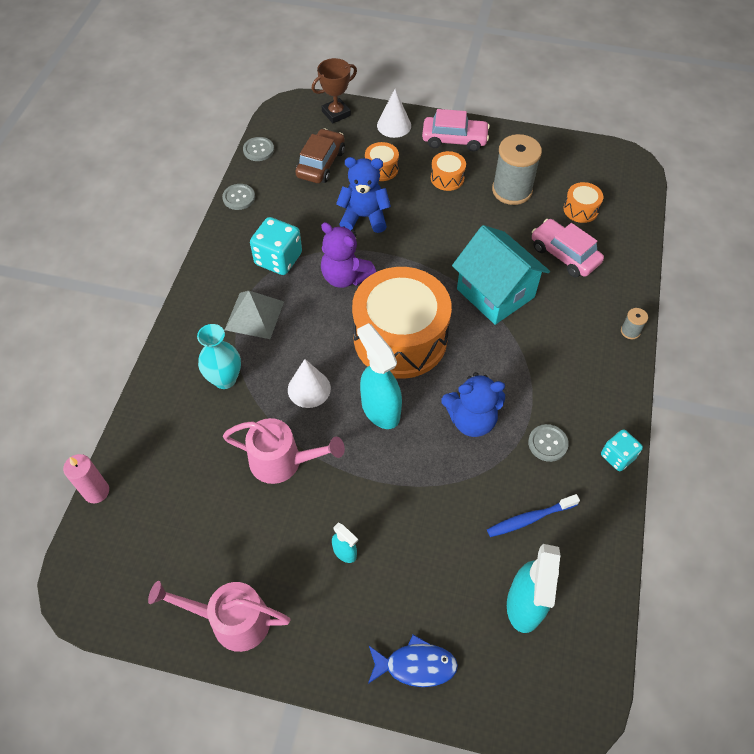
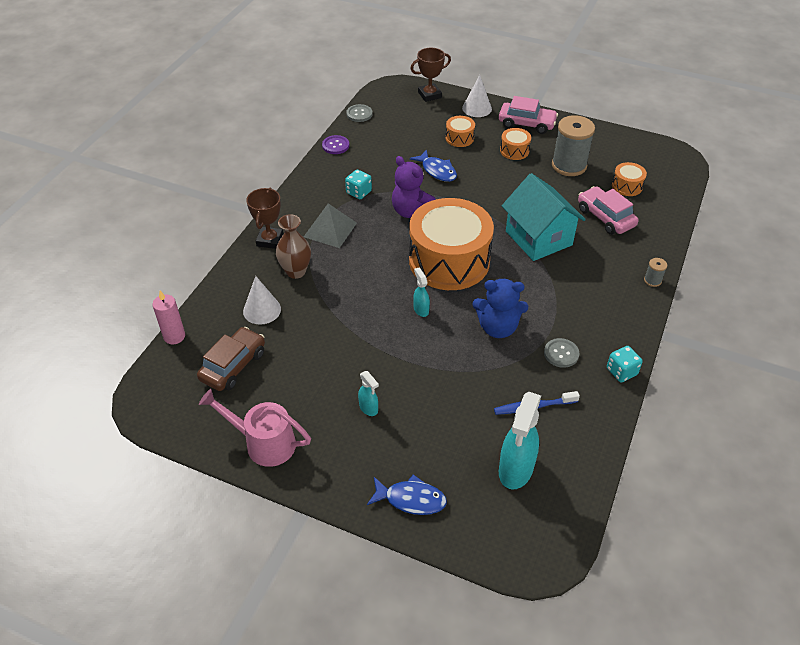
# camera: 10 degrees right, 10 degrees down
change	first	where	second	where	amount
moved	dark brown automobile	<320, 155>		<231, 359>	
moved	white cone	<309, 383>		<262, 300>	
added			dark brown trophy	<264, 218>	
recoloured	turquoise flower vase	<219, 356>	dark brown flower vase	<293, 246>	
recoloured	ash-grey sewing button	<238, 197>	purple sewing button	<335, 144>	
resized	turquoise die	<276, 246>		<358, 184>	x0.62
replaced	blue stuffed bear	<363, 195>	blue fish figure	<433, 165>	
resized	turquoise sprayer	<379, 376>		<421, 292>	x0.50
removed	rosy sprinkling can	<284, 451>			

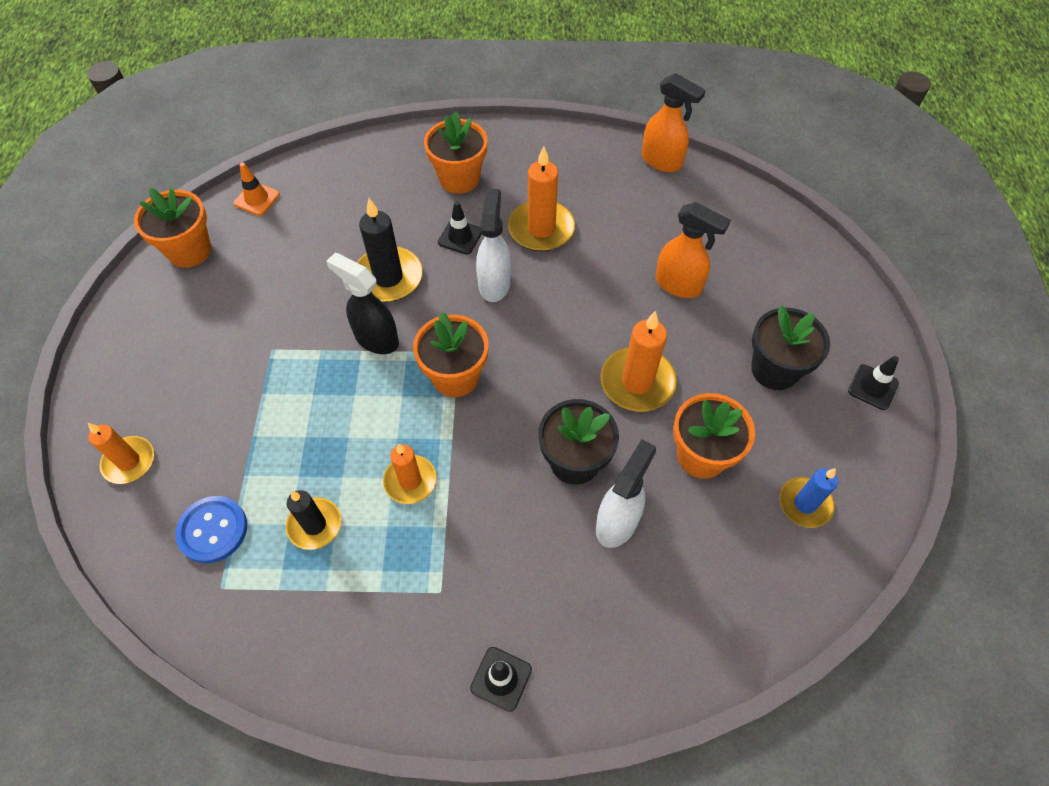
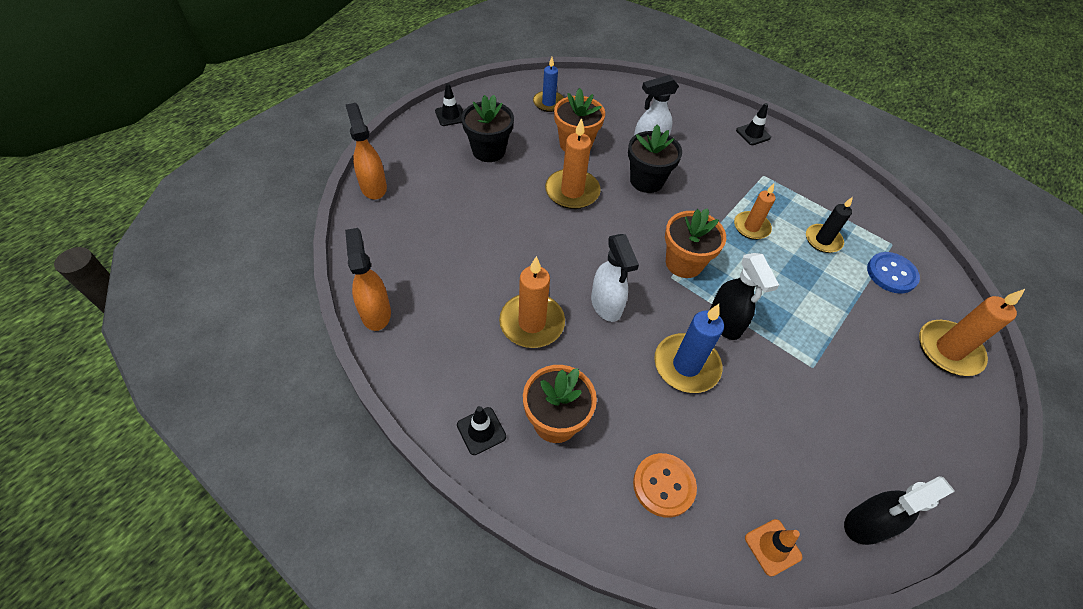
# camera: 145 degrees left, 5 degrees down
change	first	where	second	where	amount
moved	orange-coloured sprayer	<693, 250>		<366, 151>	
moved	ebony traffic cone	<460, 228>		<481, 430>	
turned	white sprayer	<493, 245>		<615, 278>	60 degrees counterclockwise
added			orange-coloured sewing button	<665, 485>	
recoloured	ebony wax candle	<389, 250>	blue wax candle	<689, 348>	
replaced	orange-coloured potted plant	<172, 228>	ebony sprayer	<899, 510>	
resized	orange-coloured wax candle	<121, 453>		<972, 332>	x1.52

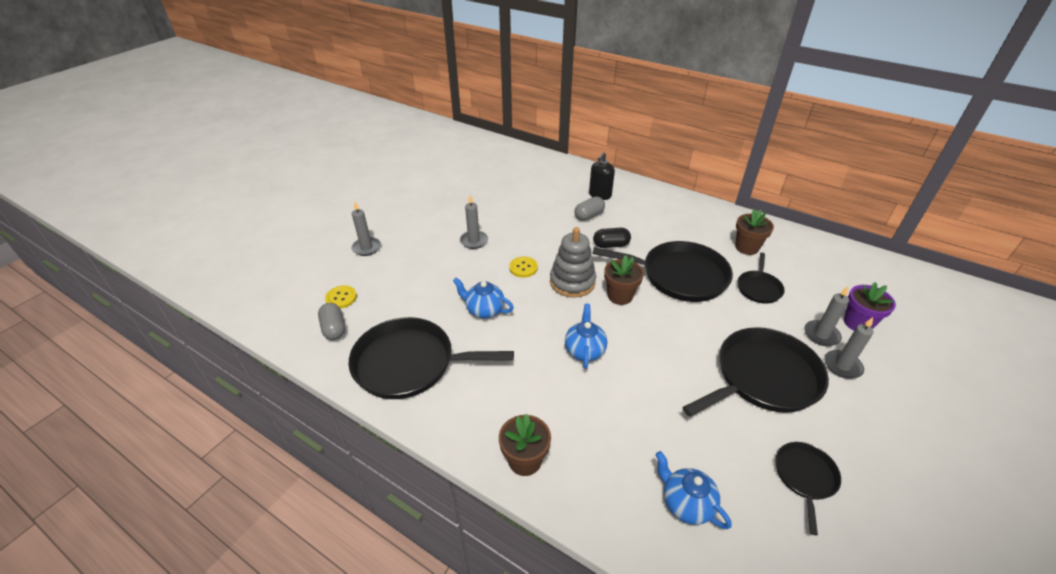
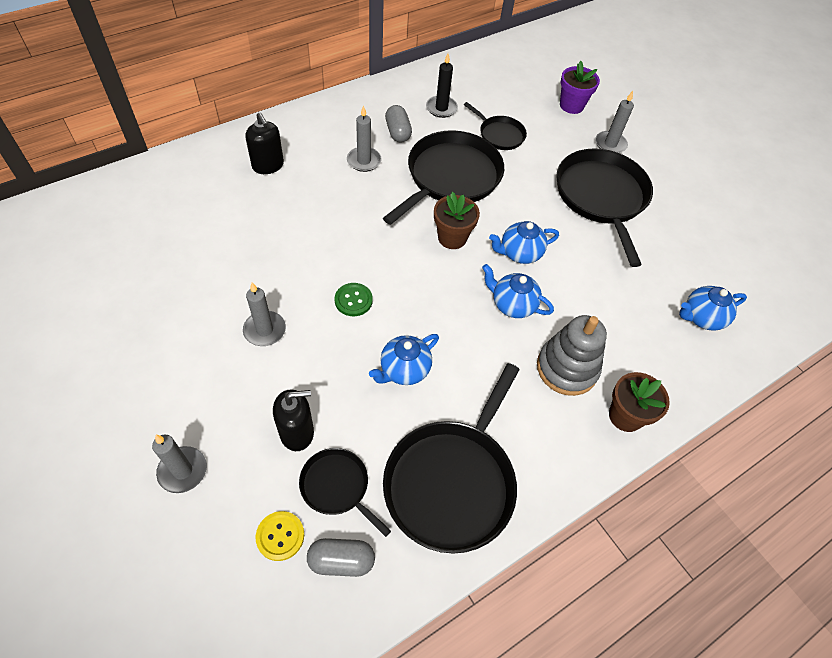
# camera: 70 degrees left, 15 degrees up
change	first	where	second	where	amount
added			ebony pump bottle	<293, 420>	
moved	ebony frying pan	<808, 489>		<345, 492>	
recoloured	bright yellow sewing button	<523, 267>	green sewing button	<353, 299>	
moved	ash-grey wax candle	<826, 316>		<364, 138>	
moved	ash-grey pill	<589, 209>		<398, 123>	
replaced	dark brown potted plant	<754, 232>	ebony wax candle	<442, 86>	
added			blue teapot	<524, 242>	
moved	ash-grey stacking toy	<573, 262>		<572, 355>	
removed	ebony pill	<612, 238>			

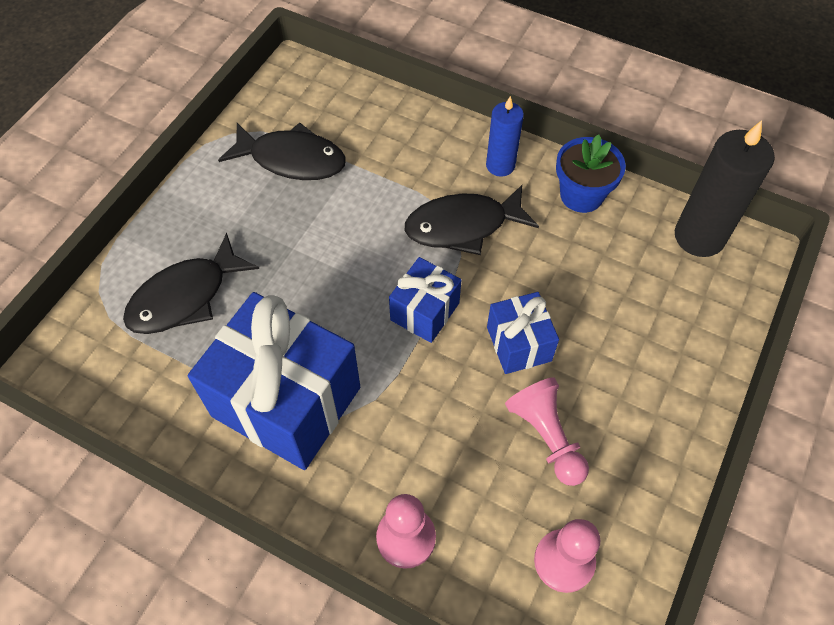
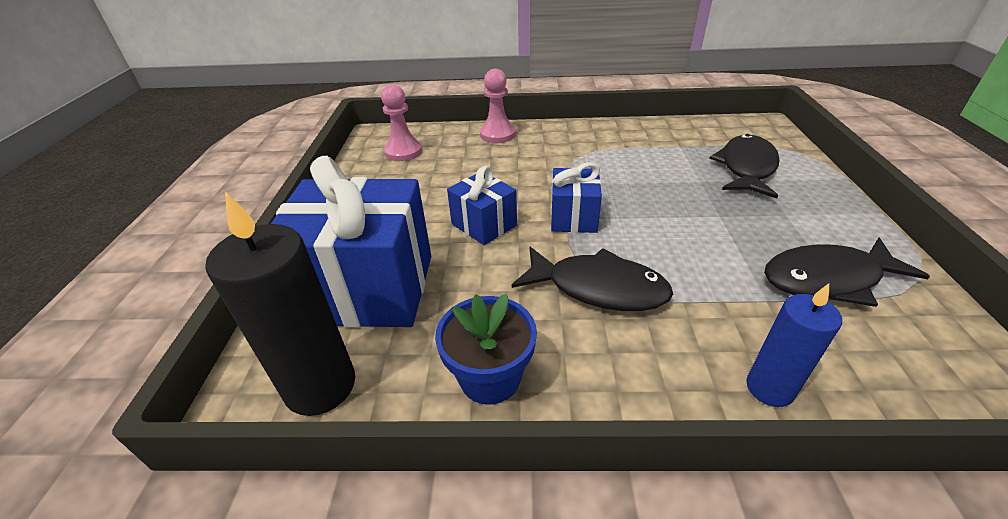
# camera: 155 degrees right, 20 degrees down
change	first	where	second	where	amount
moved	blue wrapped gift	<274, 381>		<351, 241>	
turned	ebony fish figure	<472, 220>		<592, 279>	60 degrees clockwise
moved	blue wax candle	<505, 136>		<794, 345>	
removed	rosy game pawn	<547, 431>			

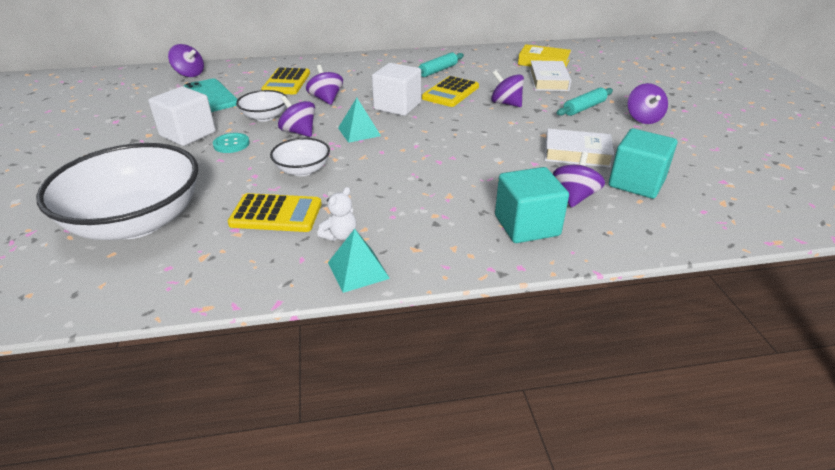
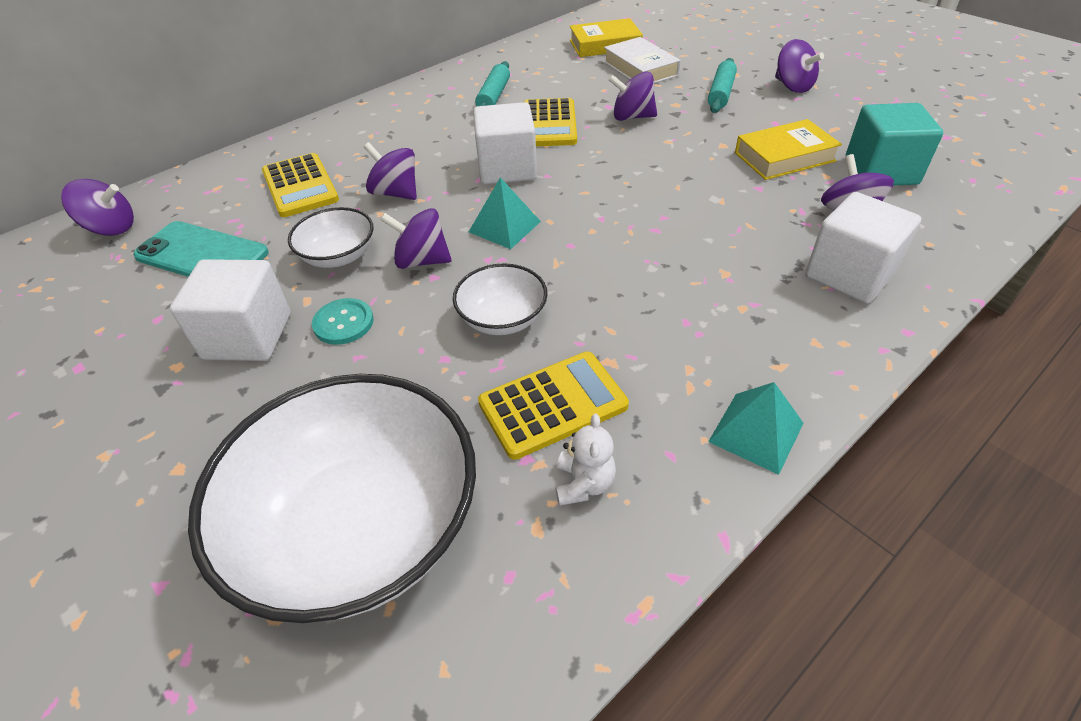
# camera: 30 degrees left, 10 degrees up
change	first	where	second	where	amount
moved	white stuffed bear	<336, 214>		<585, 460>	
recoloured	white hardback	<579, 148>	bright yellow hardback	<788, 149>	
recoloured	turquoise solid cube	<532, 205>	white solid cube	<863, 247>	

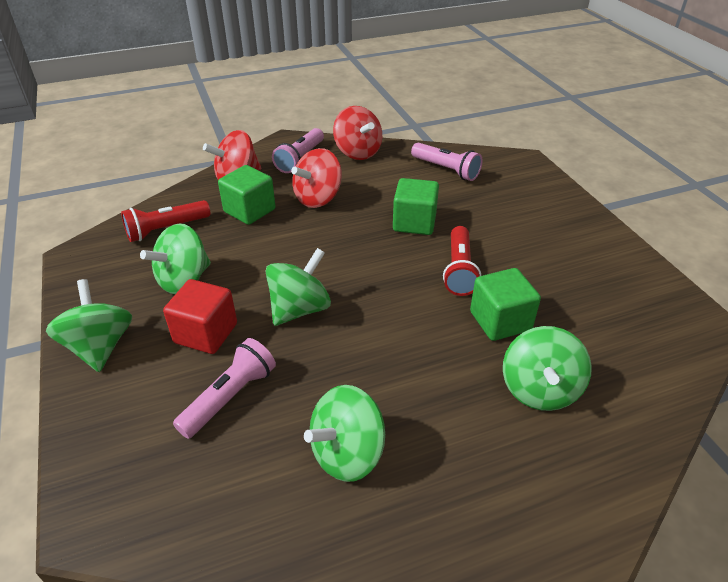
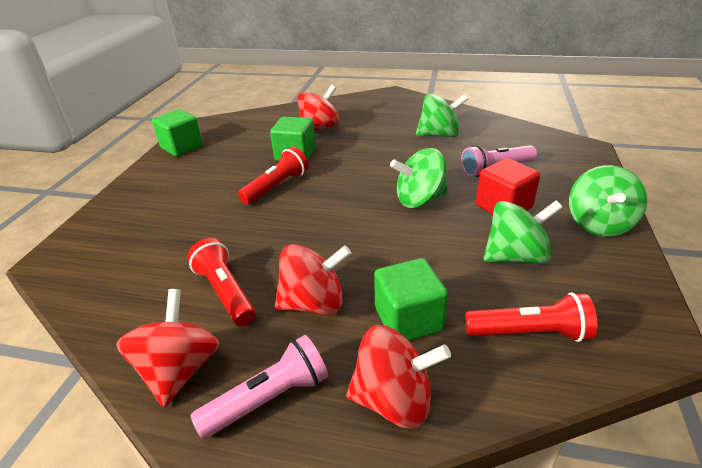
# camera: 145 degrees left, 5 degrees down
change	first	where	second	where	amount
moved	green solid cube	<416, 206>		<177, 133>	
added			red pocket torch	<221, 282>	
recoloured	green whirligig	<547, 368>	red whirligig	<318, 108>	
removed	rosy pocket torch	<447, 162>			

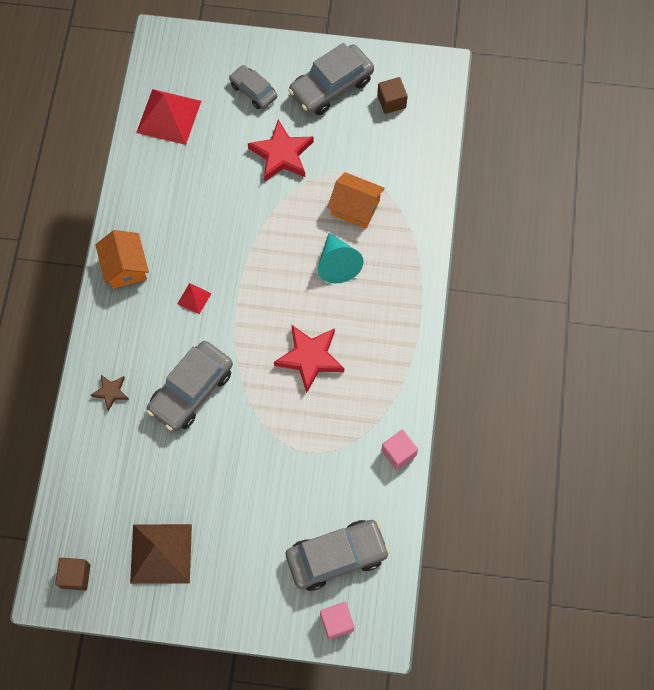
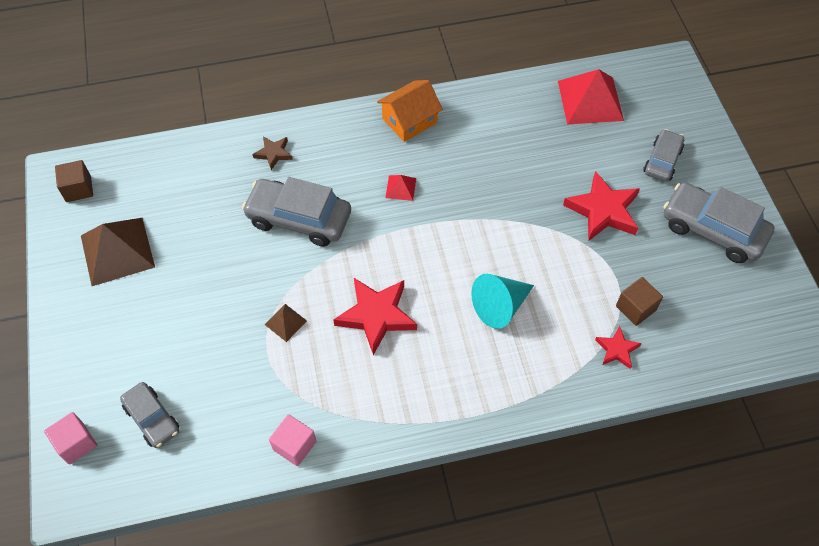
# camera: 70 degrees right, 10 degrees down
change	first	where	second	where	amount
resized	ash-grey automobile	<338, 555>		<149, 415>	x0.60
added			dark brown pyramid shape	<285, 323>	
added			red five-pointed star	<618, 347>	
moved	dark brown solid cube	<392, 95>		<639, 301>	
removed	orange-coloured cottage	<356, 200>			

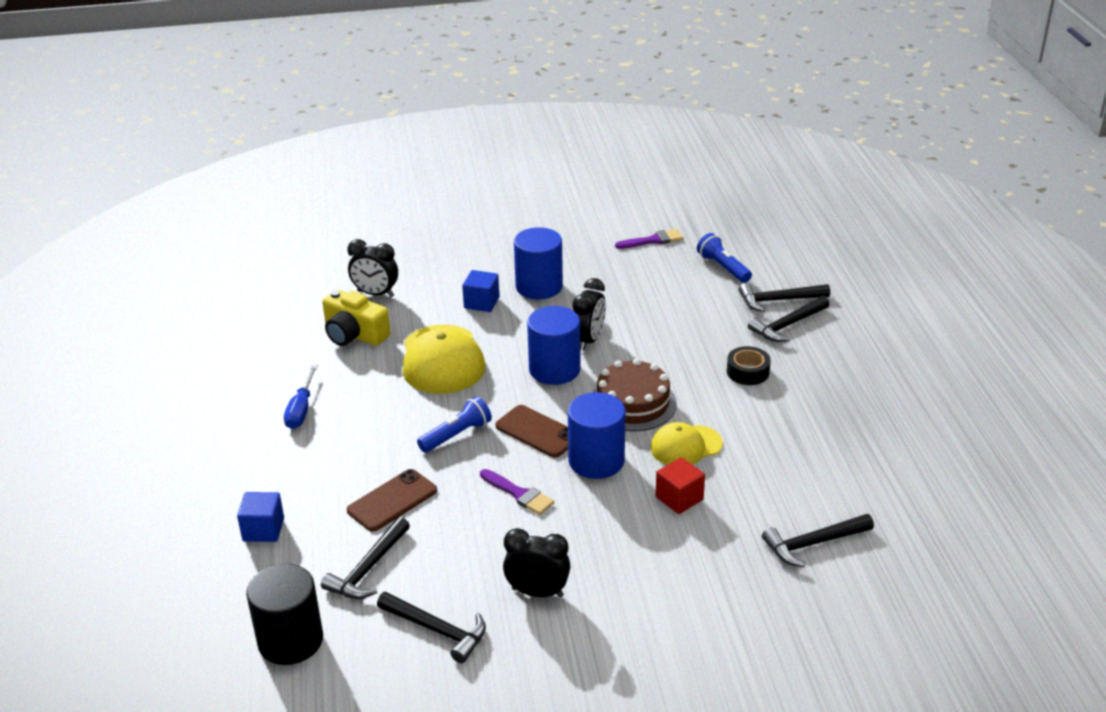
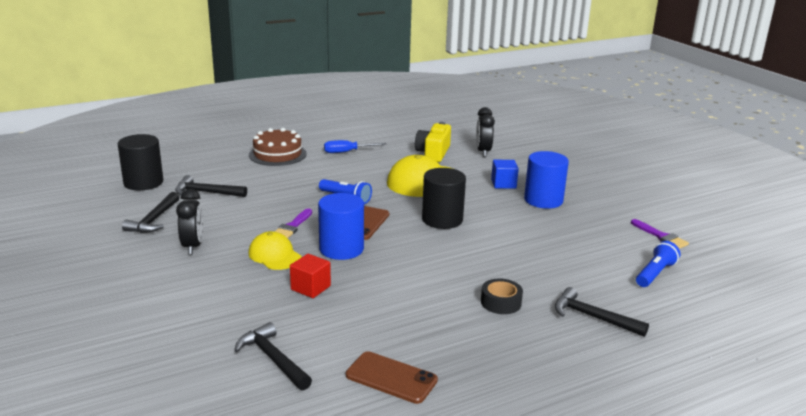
# camera: 70 degrees right, 10 degrees down
change	first	where	second	where	amount
moved	bright yellow cap	<687, 443>		<274, 250>	
moved	dark brown layer cake	<635, 395>		<278, 147>	
moved	dark brown mobile phone	<392, 500>		<392, 377>	
recoloured	blue cylinder	<554, 345>	ebony cylinder	<444, 198>	
removed	blue solid cube	<260, 517>			
removed	ebony bedside clock	<589, 314>			
removed	ebony claw hammer	<784, 297>			

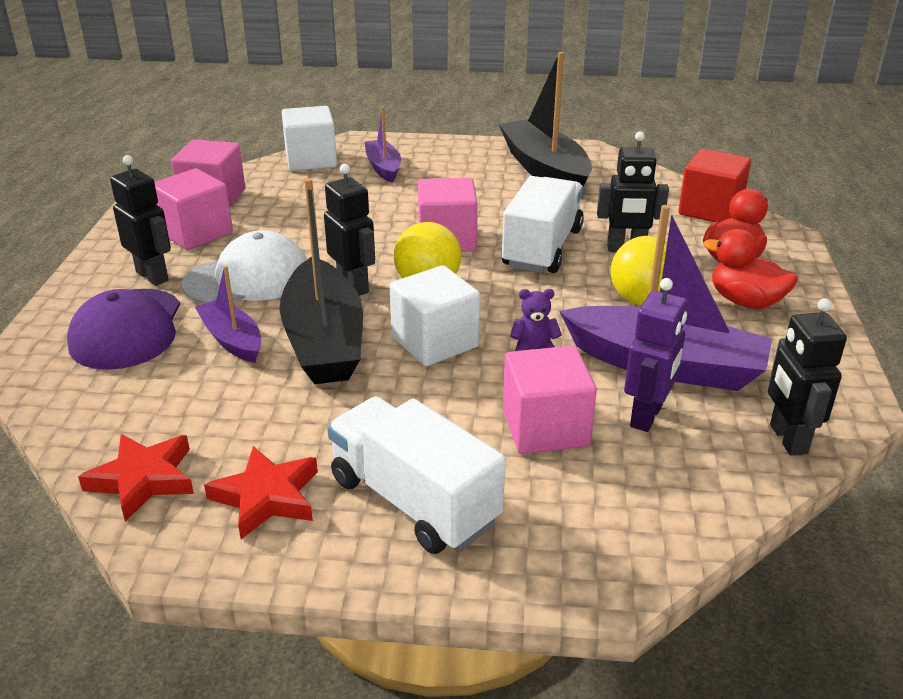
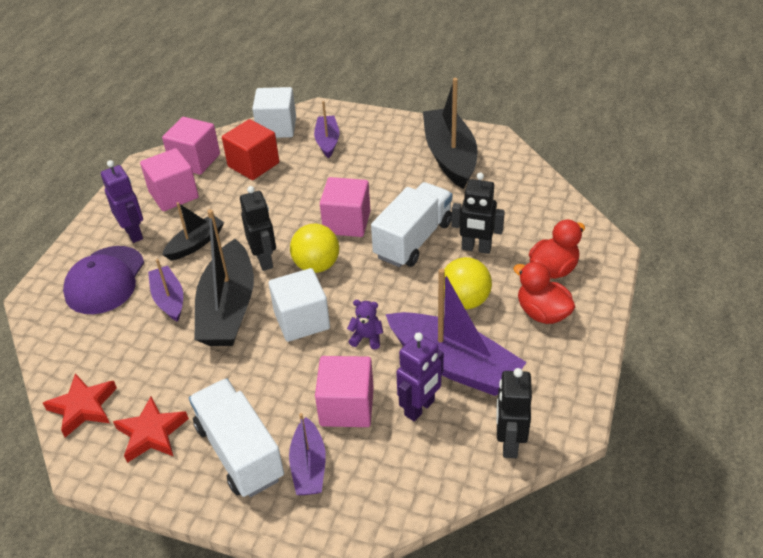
# camera: 15 degrees right, 10 degrees up
change	first	where	second	where	amount
recoloured	ebony toy robot	<140, 220>	purple toy robot	<122, 201>	
replaced	white cap	<244, 267>	ebony boat	<193, 231>	
moved	red solid cube	<714, 185>		<250, 149>	
added			purple boat	<307, 454>	

